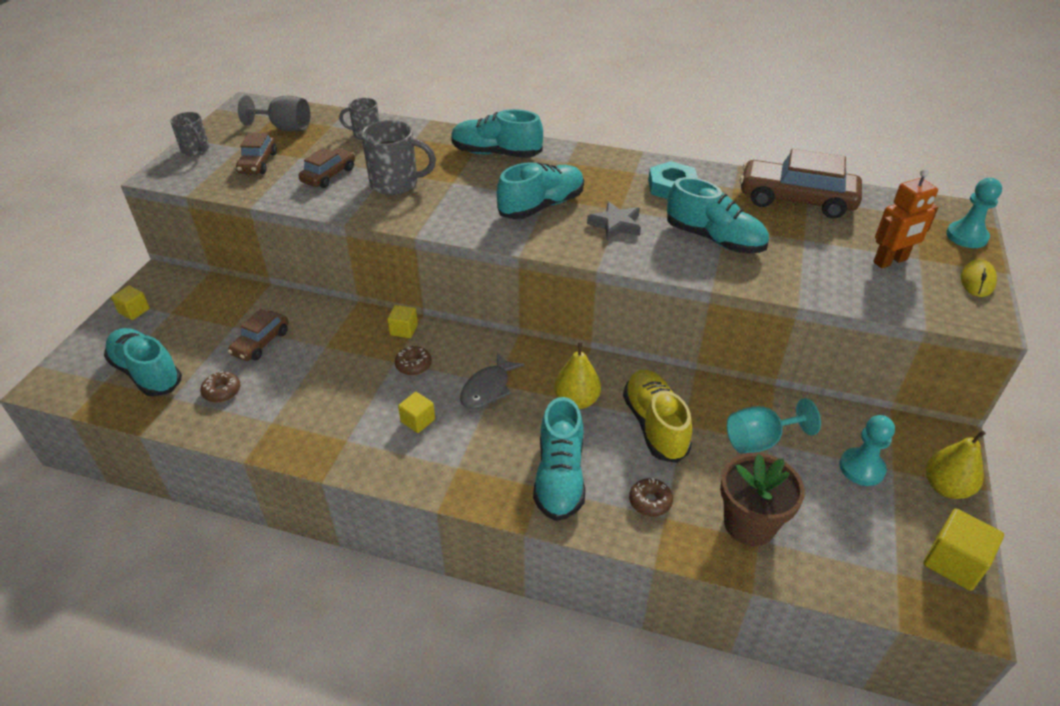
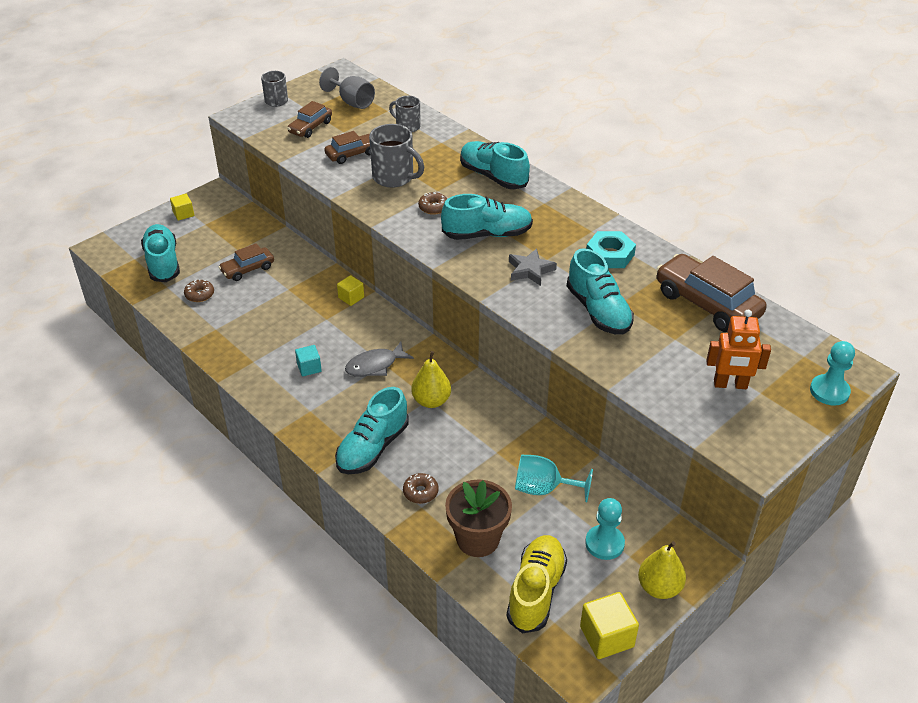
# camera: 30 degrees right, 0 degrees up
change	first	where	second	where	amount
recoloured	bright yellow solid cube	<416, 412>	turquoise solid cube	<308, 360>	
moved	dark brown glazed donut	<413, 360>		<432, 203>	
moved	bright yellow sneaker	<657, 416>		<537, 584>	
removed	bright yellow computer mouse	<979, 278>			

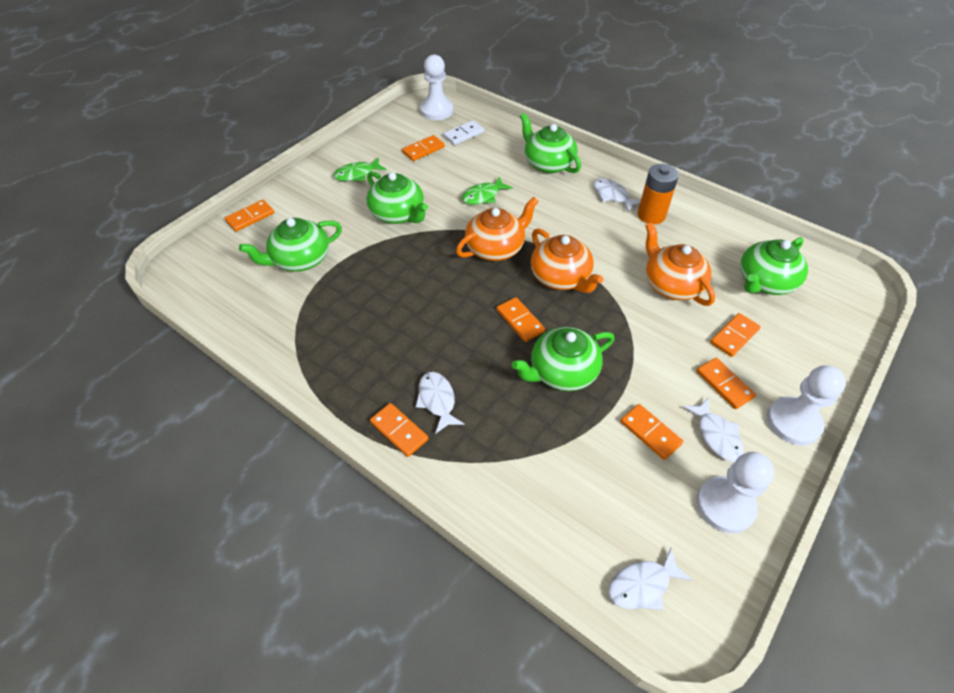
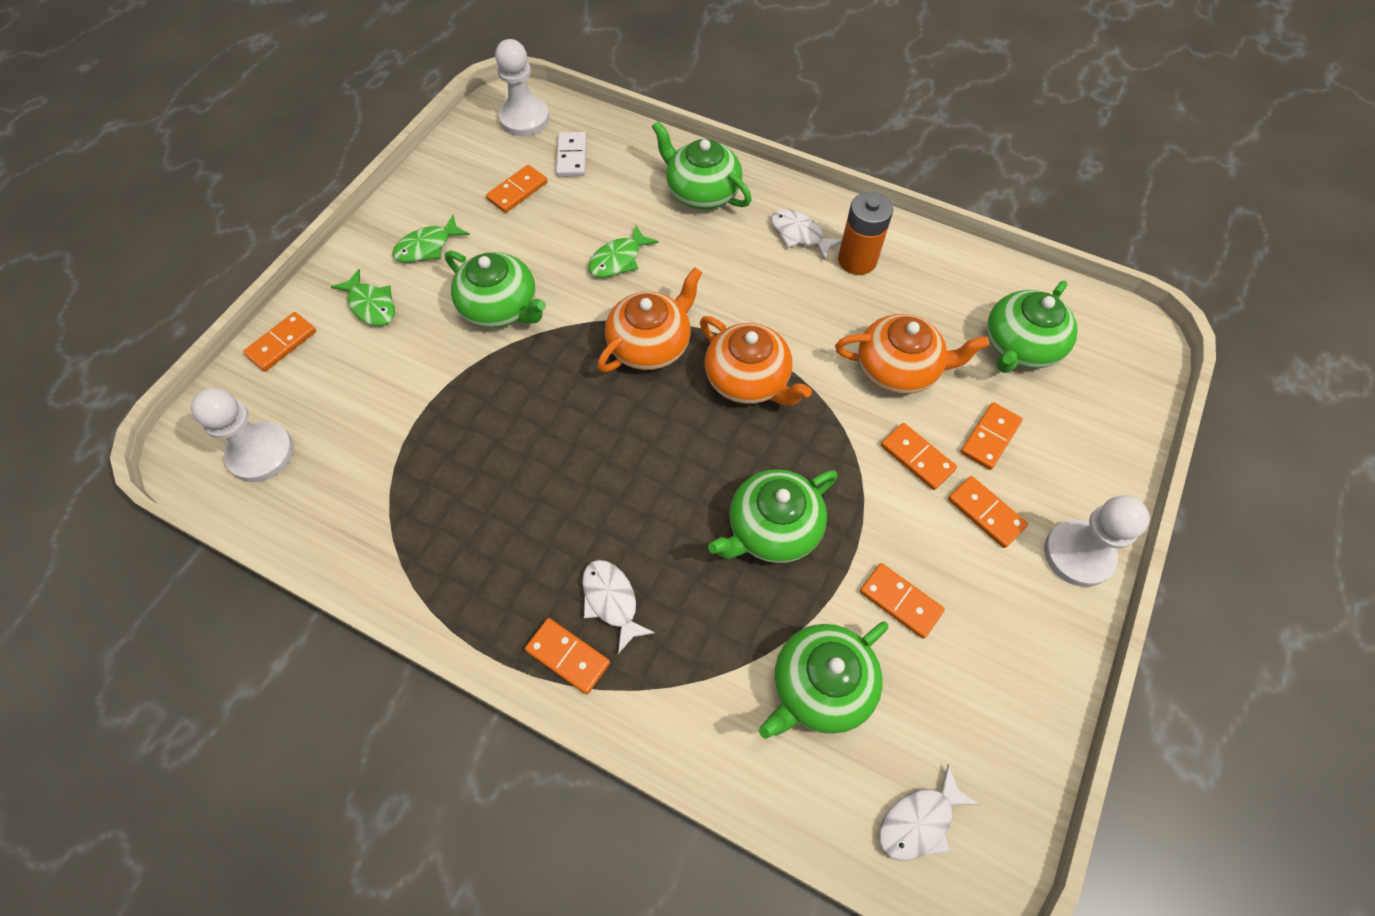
# camera: 10 degrees left, 10 degrees up
change	first	where	second	where	amount
moved	white game pawn	<735, 492>		<242, 435>	
added			green fish figure	<363, 297>	
turned	white domino tile	<463, 132>		<571, 154>	45 degrees counterclockwise
moved	green teapot	<290, 245>		<823, 680>	
turned	orange-coloured teapot	<680, 264>		<912, 354>	135 degrees clockwise
moved	orange-coloured domino tile	<521, 319>		<919, 456>	
removed	white fish figure	<713, 430>			

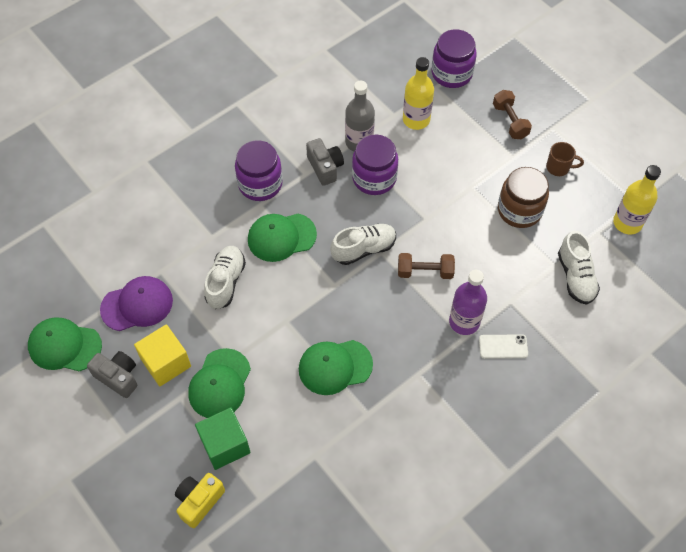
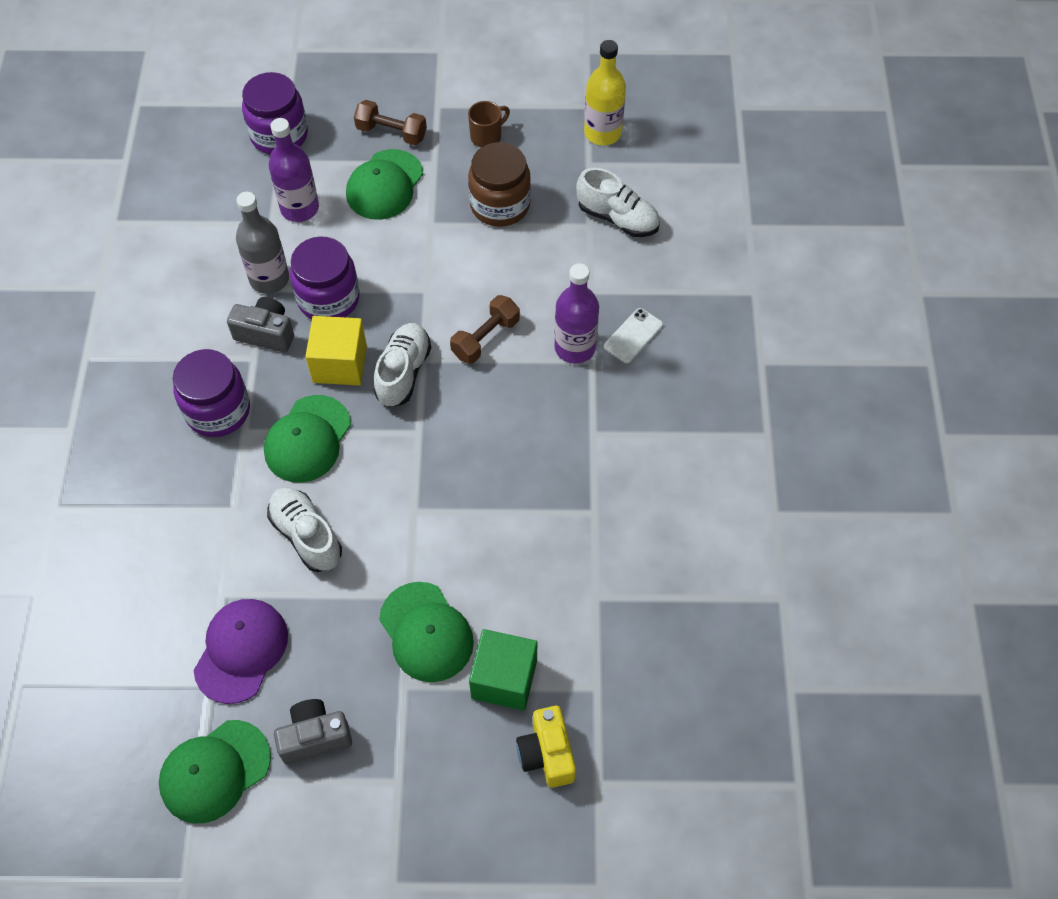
# camera: 50 degrees left, 0 degrees up
change	first	where	second	where	amount
recoloured	bright yellow drink bottle	<418, 93>	purple drink bottle	<294, 170>	
moved	bright yellow solid cube	<162, 355>		<336, 350>	
moved	green cap	<336, 367>		<384, 184>	

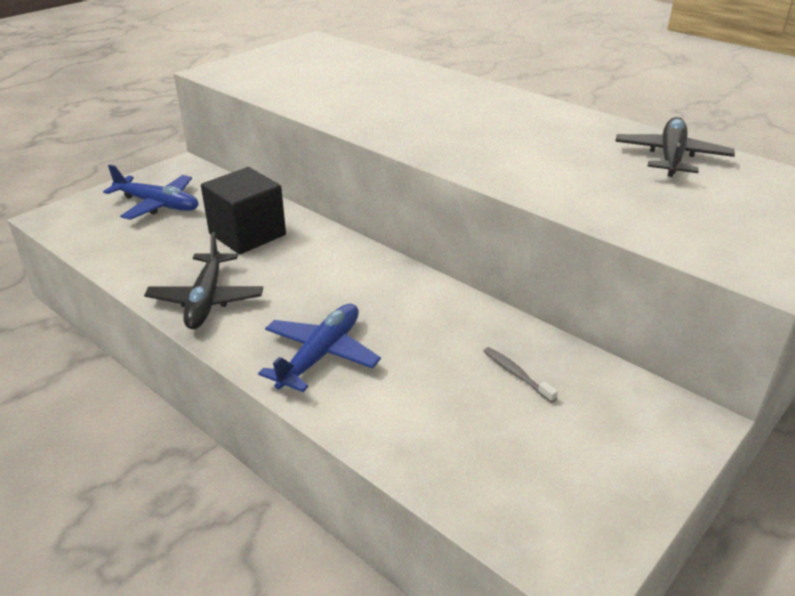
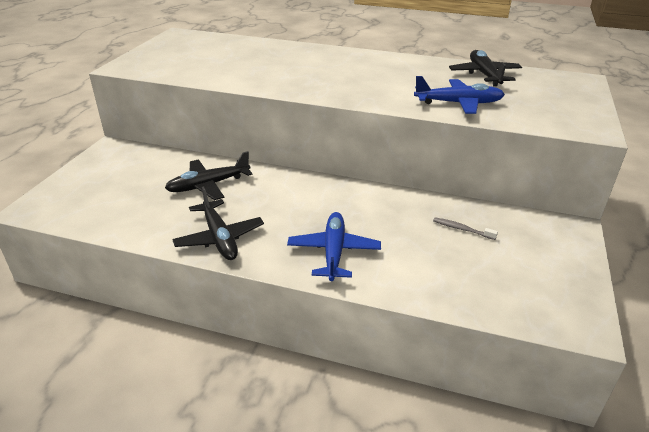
# camera: 25 degrees left, 0 degrees up
change	first	where	second	where	amount
replaced	ebony solid cube	<243, 210>	ebony toy plane	<209, 175>	
moved	blue toy plane	<150, 192>		<459, 95>	

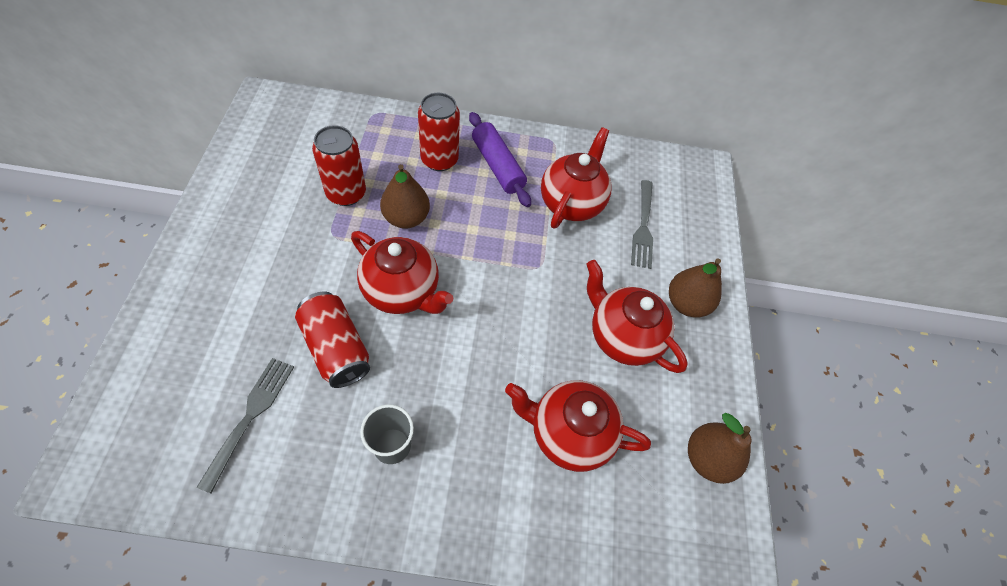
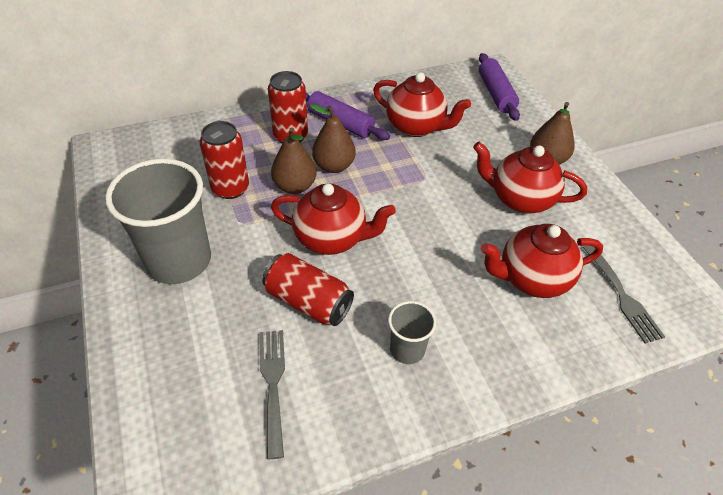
# camera: 20 degrees left, 10 degrees down
change	first	where	second	where	amount
added			ash-grey cup	<158, 221>	
moved	dark brown pear	<720, 448>		<333, 138>	
turned	red teapot	<576, 178>		<422, 104>	120 degrees clockwise
added			purple pastry roller	<499, 87>	
moved	ash-grey fork	<642, 224>		<624, 295>	

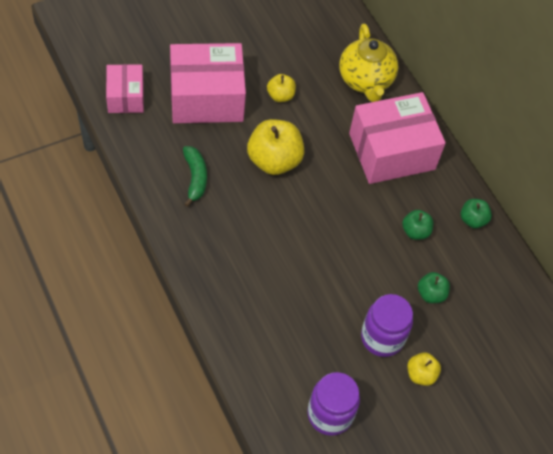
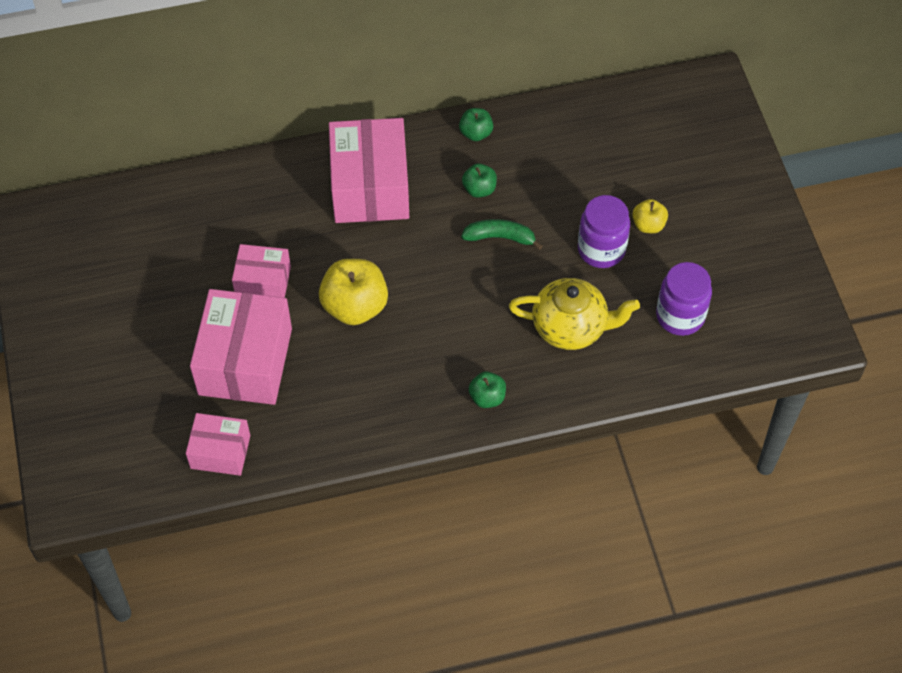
# camera: 70 degrees left, 0 degrees up
change	first	where	second	where	amount
replaced	bright yellow apple fruit	<281, 88>	rosy package	<261, 271>	
moved	green banana	<195, 176>		<502, 234>	
moved	green apple fruit	<434, 287>		<487, 390>	
moved	bright yellow teapot	<368, 63>		<574, 314>	

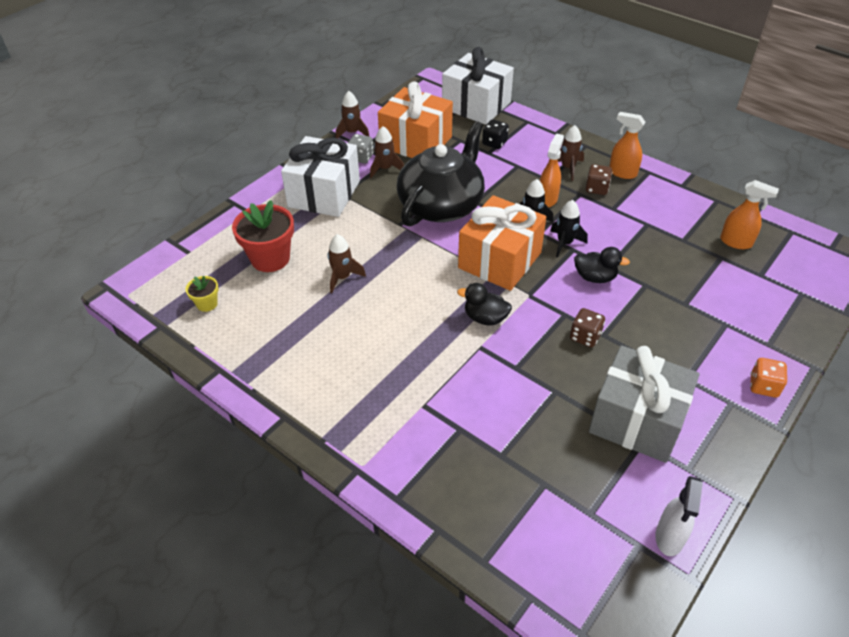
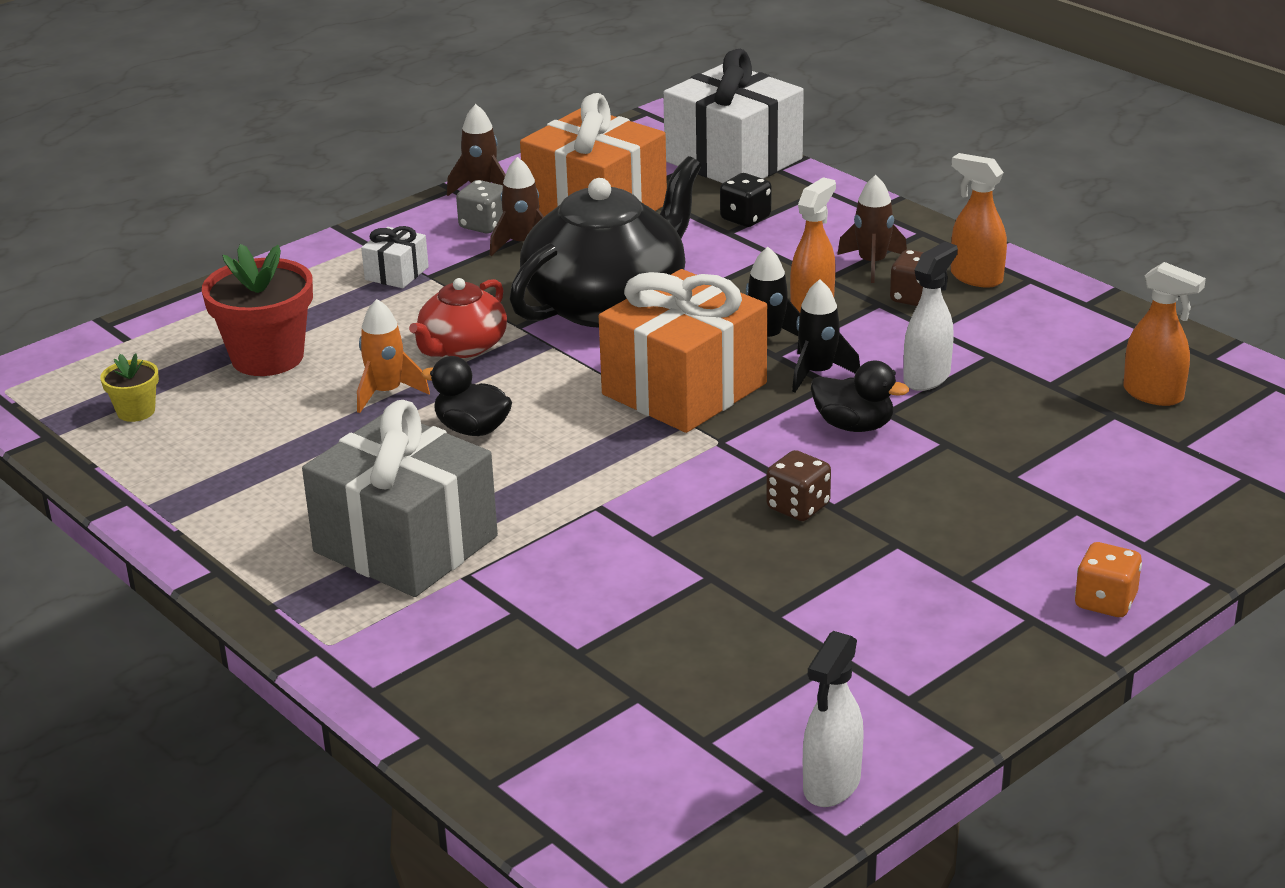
# camera: 10 degrees right, 15 degrees down
change	first	where	second	where	amount
moved	ash-grey wrapped gift	<644, 404>		<400, 498>	
recoloured	dark brown spaceship	<346, 263>	orange-coloured spaceship	<393, 356>	
resized	white wrapped gift	<320, 176>		<395, 257>	x0.44
added			red teapot	<458, 318>	
moved	ebony rubber duck	<484, 304>		<466, 396>	
added			white sprayer	<930, 316>	

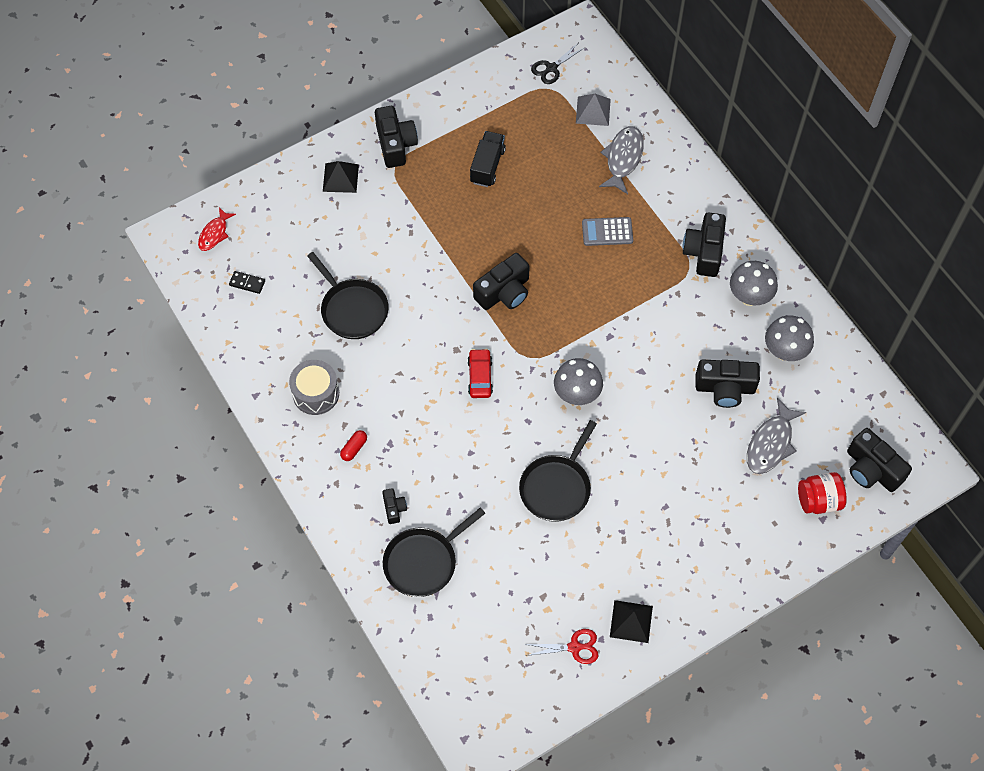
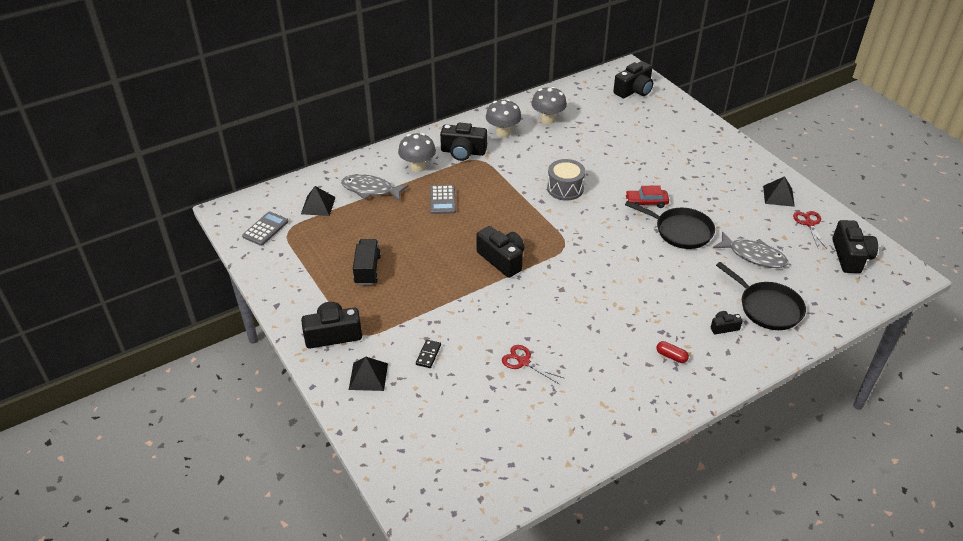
# camera: 90 degrees left, 20 degrees down
change	first	where	second	where	amount
replaced	ebony pair of scissors	<557, 63>	ash-grey adding machine	<265, 229>	
recoloured	ash-grey pyramid shape	<593, 110>	ebony pyramid shape	<318, 201>	
turned	ebony truck	<488, 159>		<367, 262>	75 degrees clockwise
moved	ash-grey mushroom	<578, 381>		<417, 152>	
moved	ebony domino tile	<247, 282>		<428, 354>	
replaced	ebony frying pan	<348, 295>	red pair of scissors	<533, 365>	
moved	ash-grey snare drum	<314, 387>		<566, 180>	
moved	red automobile	<480, 373>		<647, 196>	
moved	ash-grey fish figure	<776, 436>		<750, 250>	
moved	ebony camera	<728, 384>		<855, 246>	
removed	red fish figure	<217, 229>			
removed	red jar	<822, 493>			

